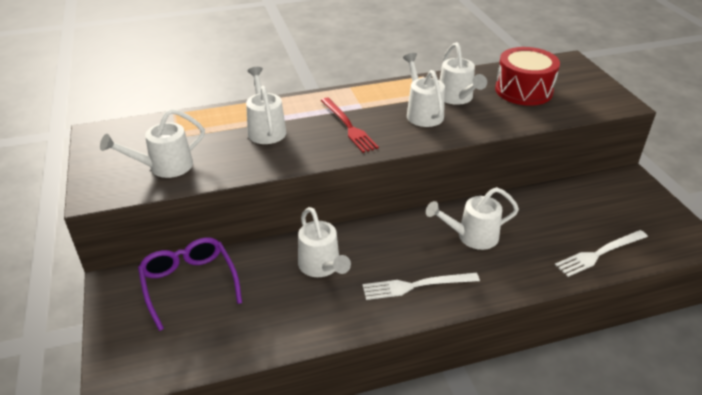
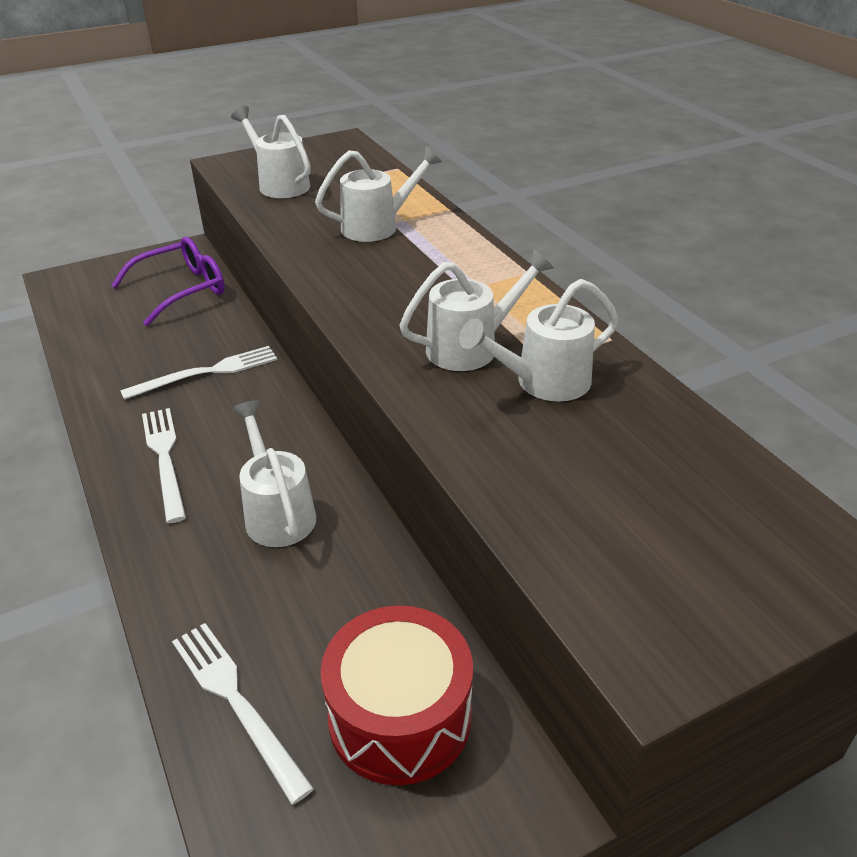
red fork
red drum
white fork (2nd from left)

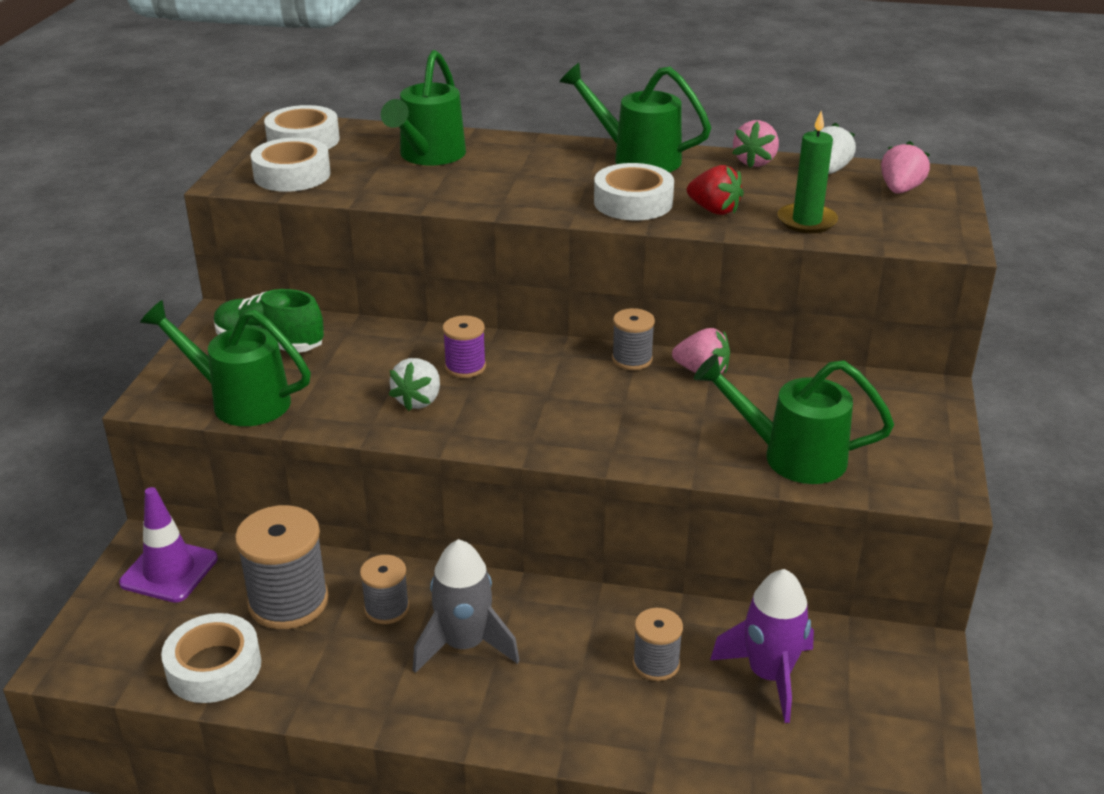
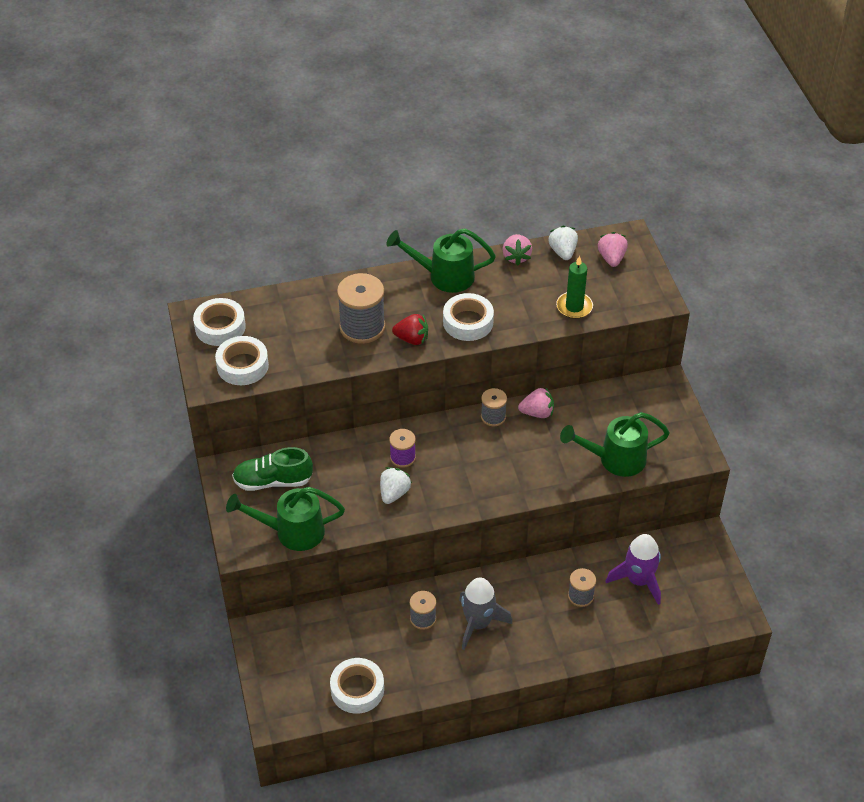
purple traffic cone
green watering can (2nd from left in the first image)
grey spool (1st from left)
red strawberry
white strawberry (1st from left)

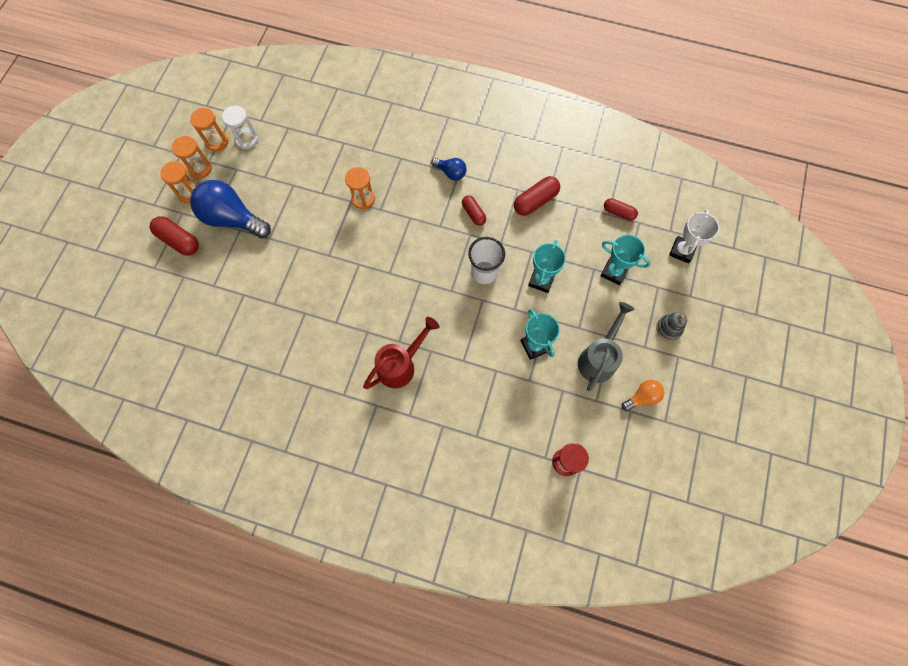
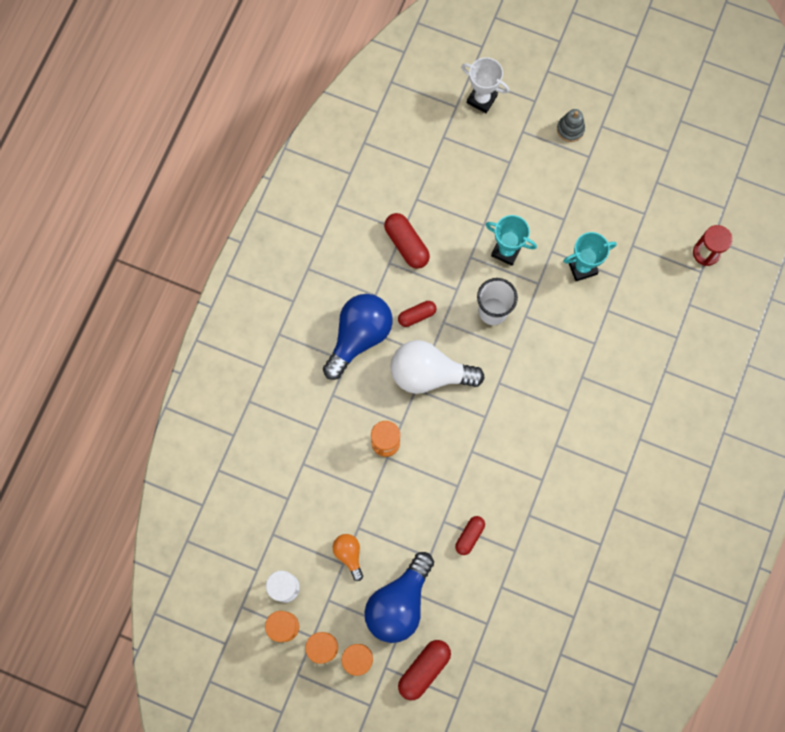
red watering can
grey watering can
turquoise trophy (3rd from left in the first image)
white light bulb
red capsule (4th from left)
orange light bulb
blue light bulb (1st from left)

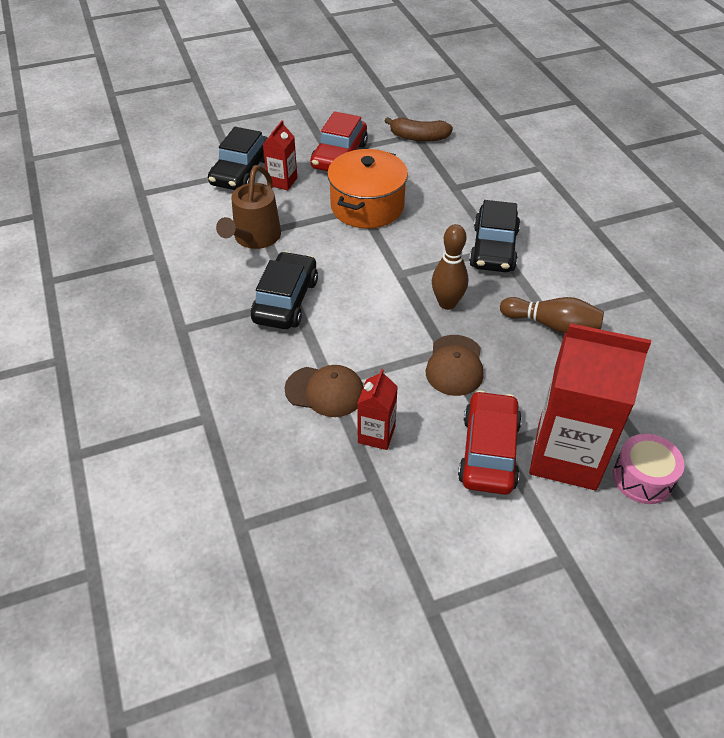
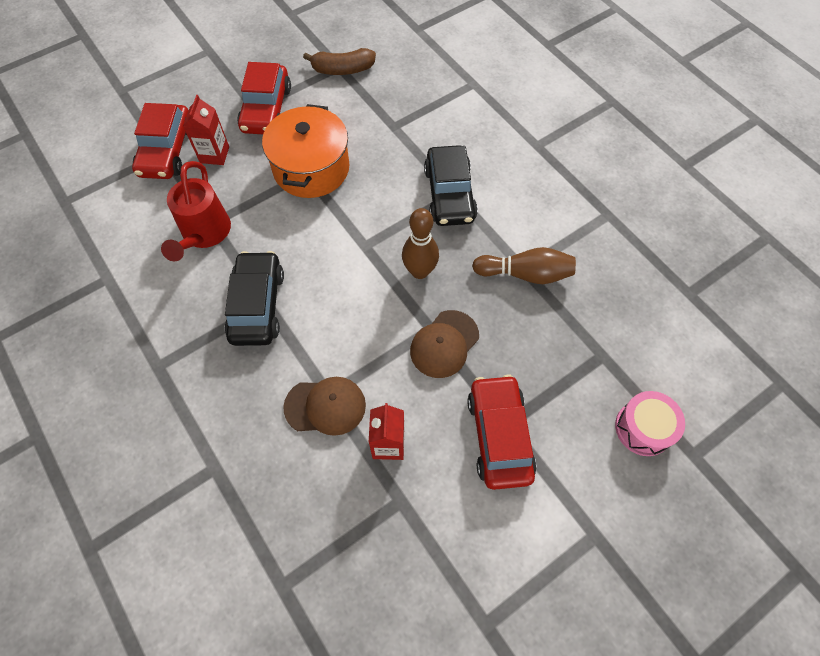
red carton (3rd from left in the first image)
red car (1st from left)
red watering can
brown cap (2nd from left)

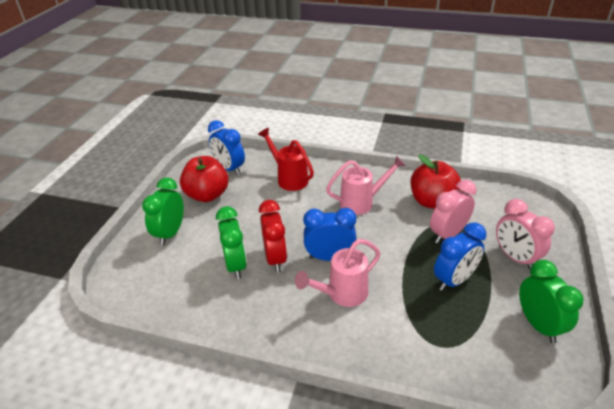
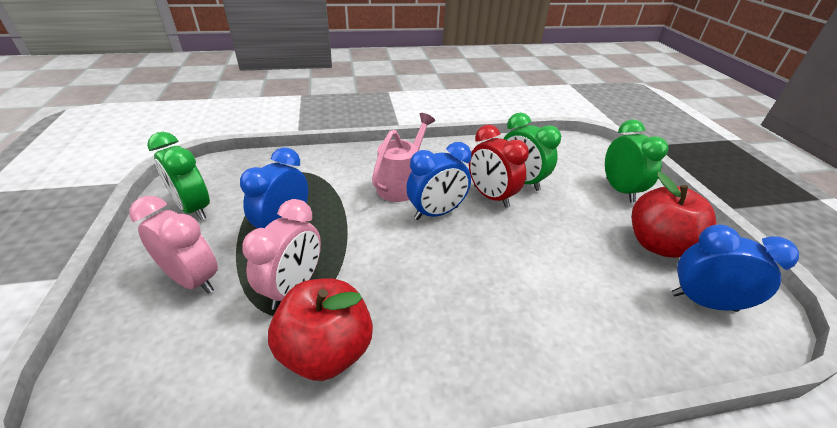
red watering can
pink watering can (2nd from left in the first image)

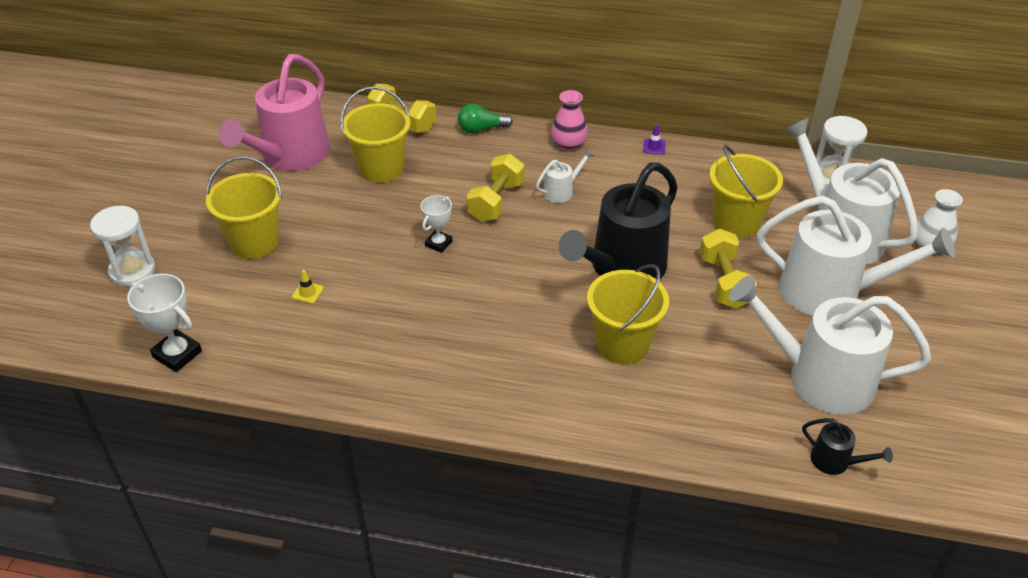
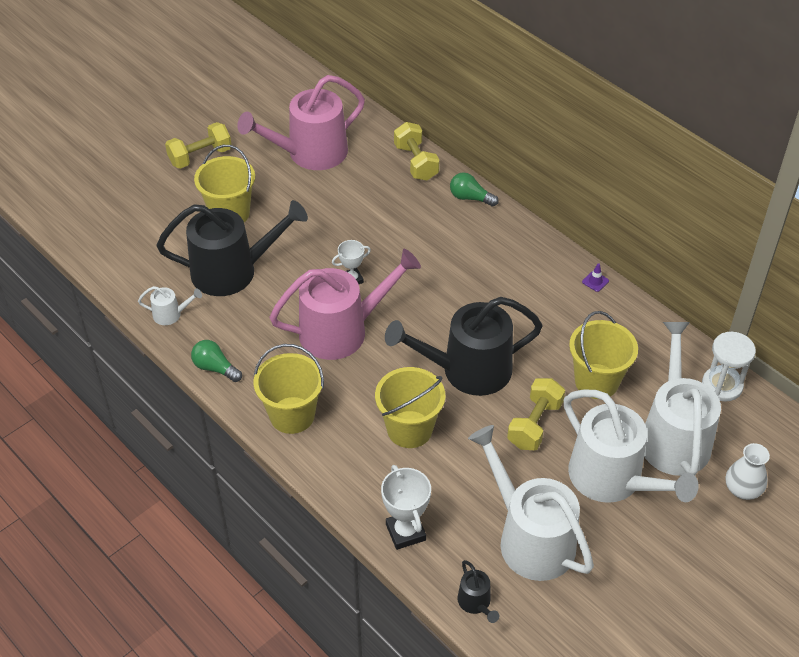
white hourglass (1st from left in the first image)
pink vase
green light bulb (1st from left)
pink watering can (2nd from left)
white trophy (2nd from left)
yellow bucket (2nd from left)
yellow dumbbell (1st from left)
white watering can (1st from left)
black watering can (1st from left)

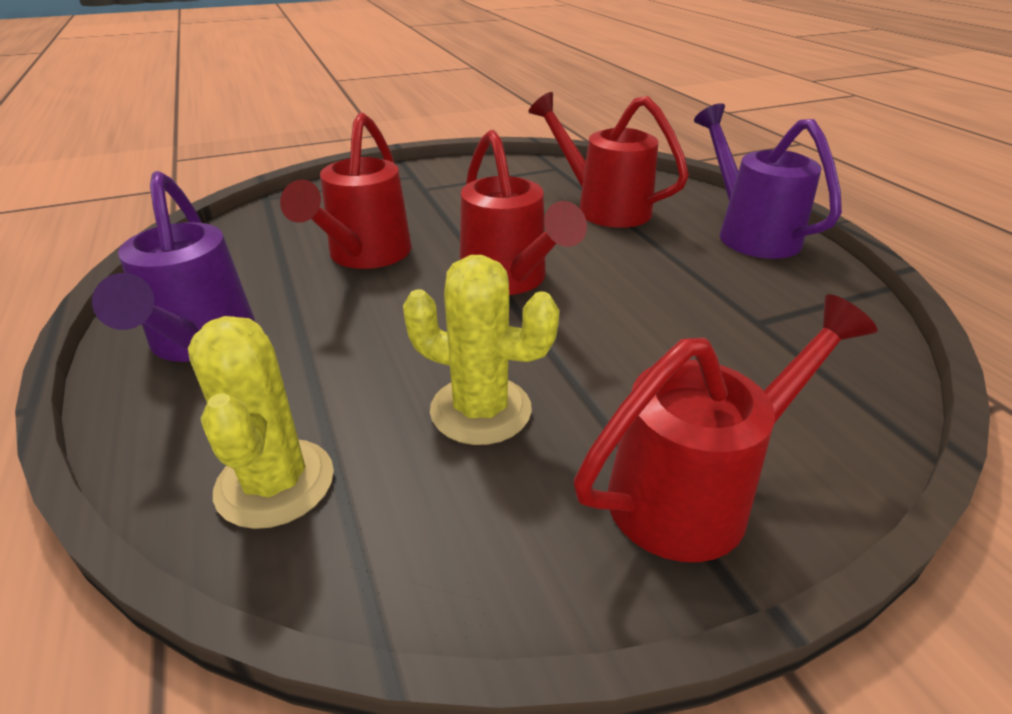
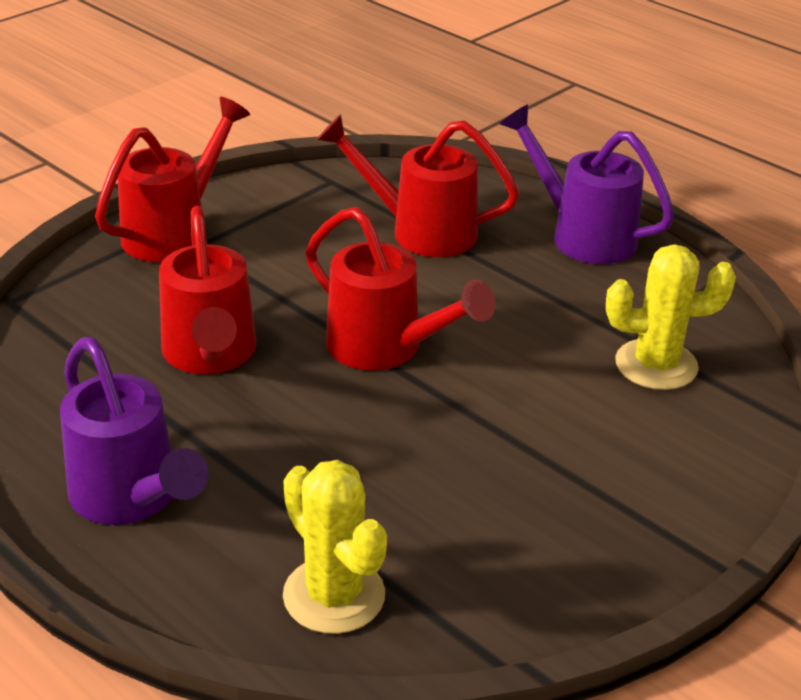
yellow cactus (2nd from left)
red watering can (1st from left)

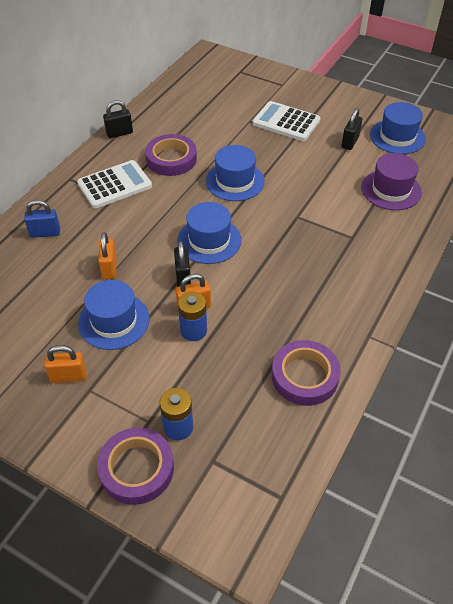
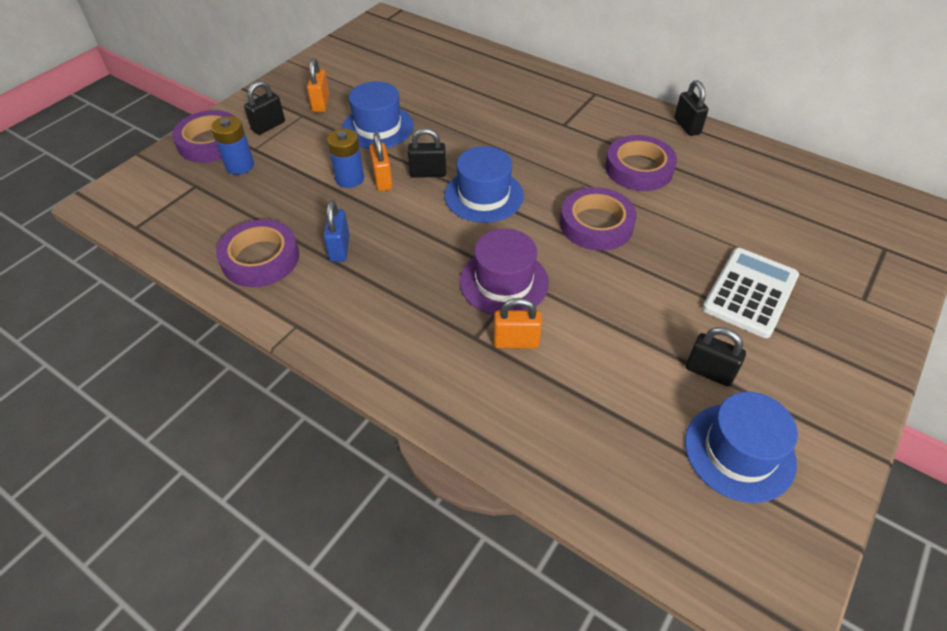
white calculator (1st from left in the first image)
black padlock (1st from left)
blue padlock
orange padlock (3rd from left)
purple hat
purple tape (3rd from left)

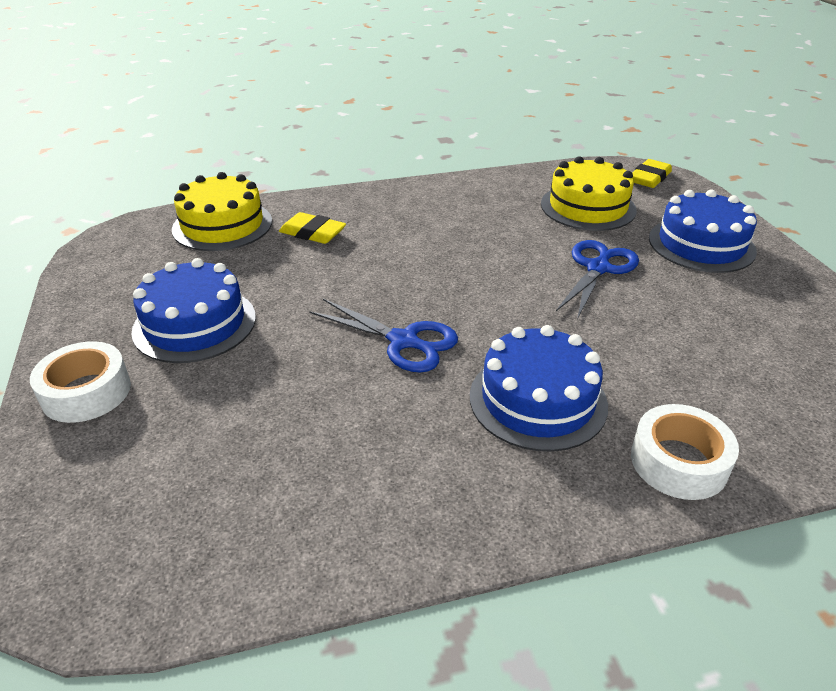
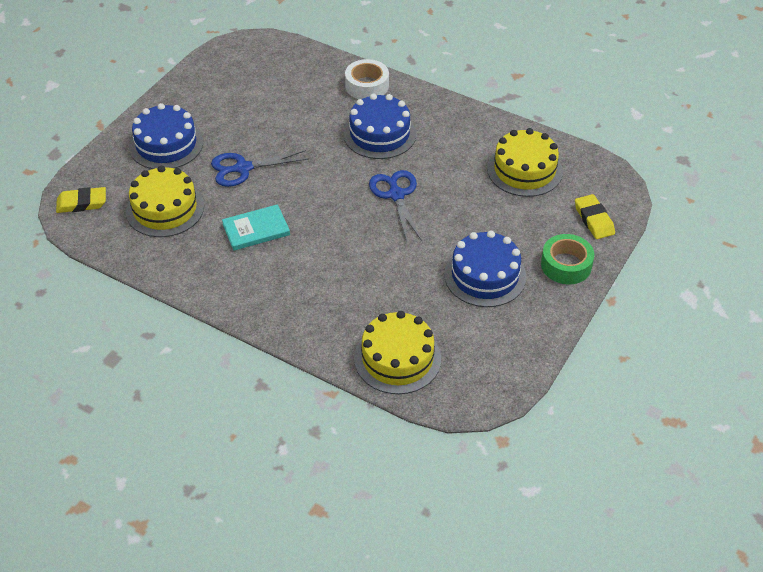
turquoise book
yellow cake (3rd from left)
yellow eraser (2nd from left)
green tape

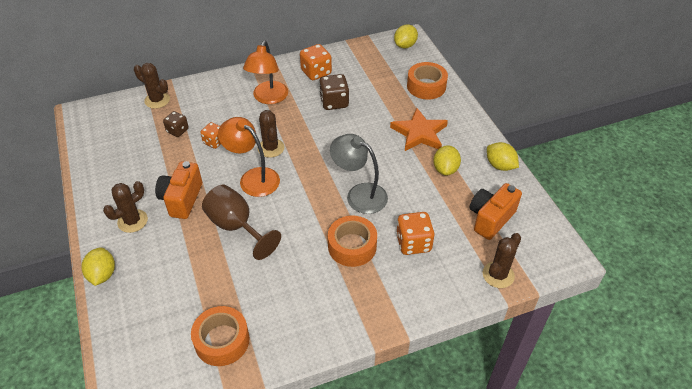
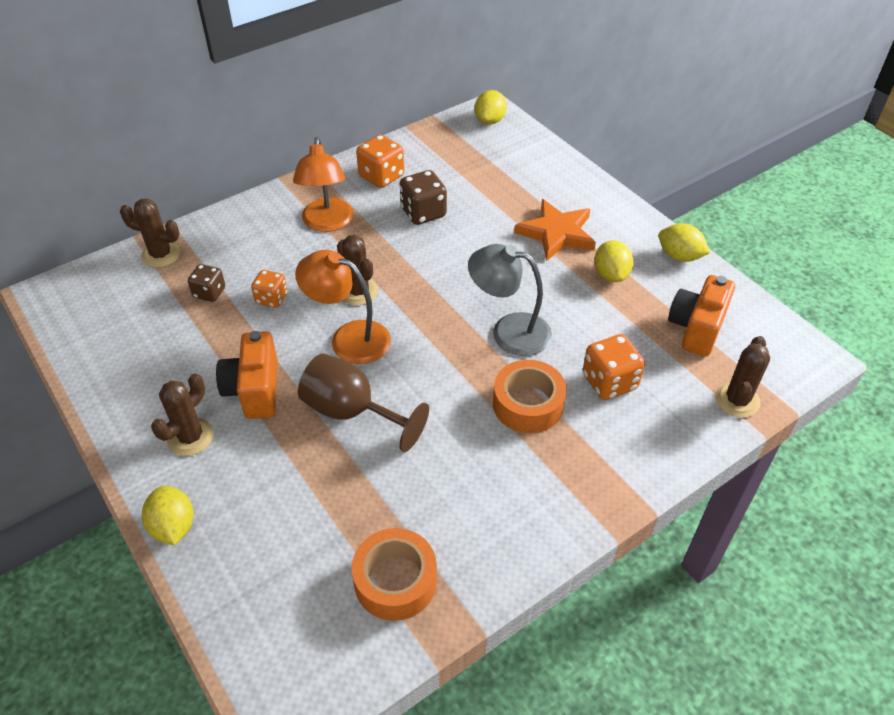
orange tape (3rd from left in the first image)

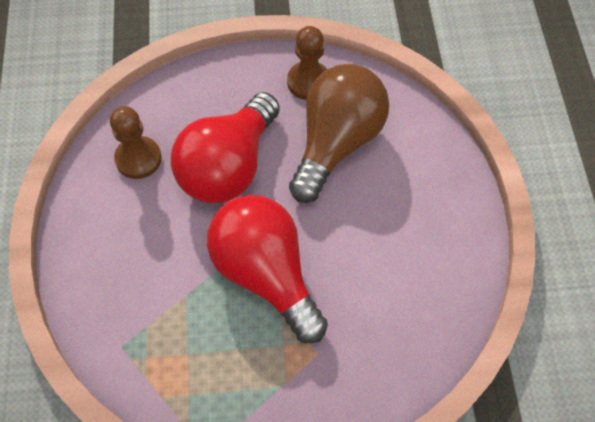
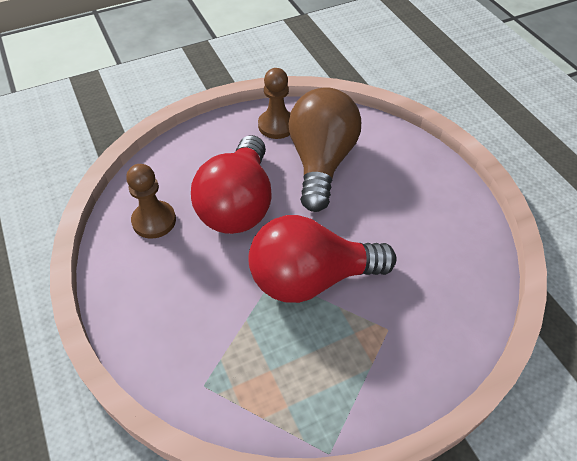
red light bulb (2nd from left)

